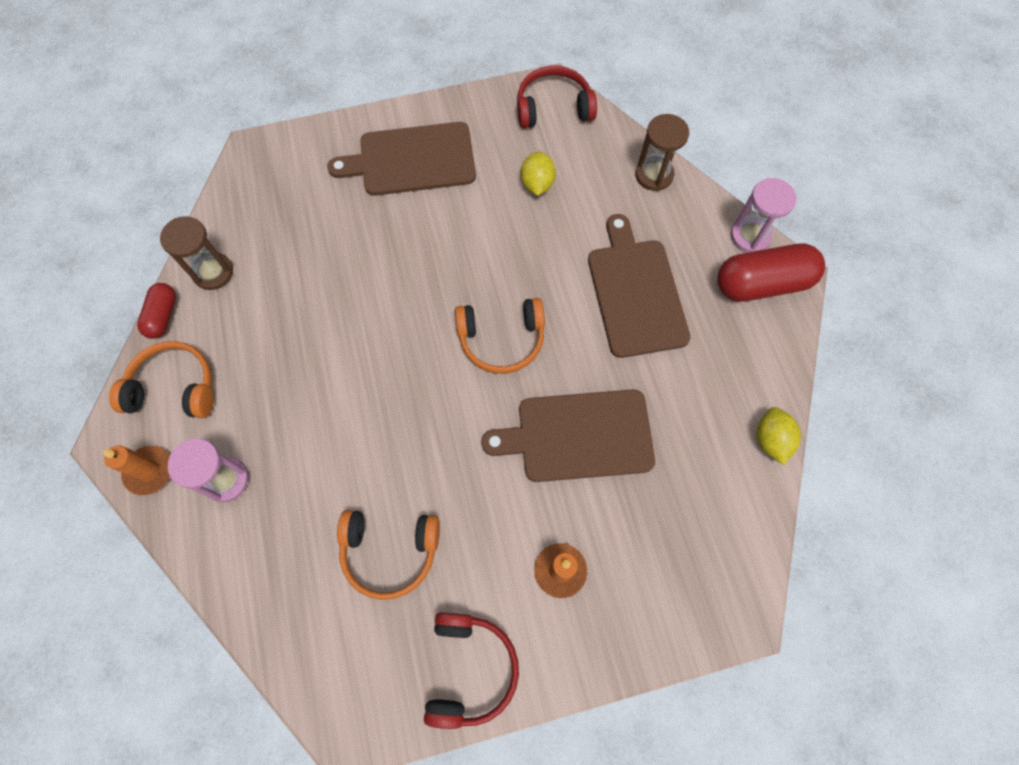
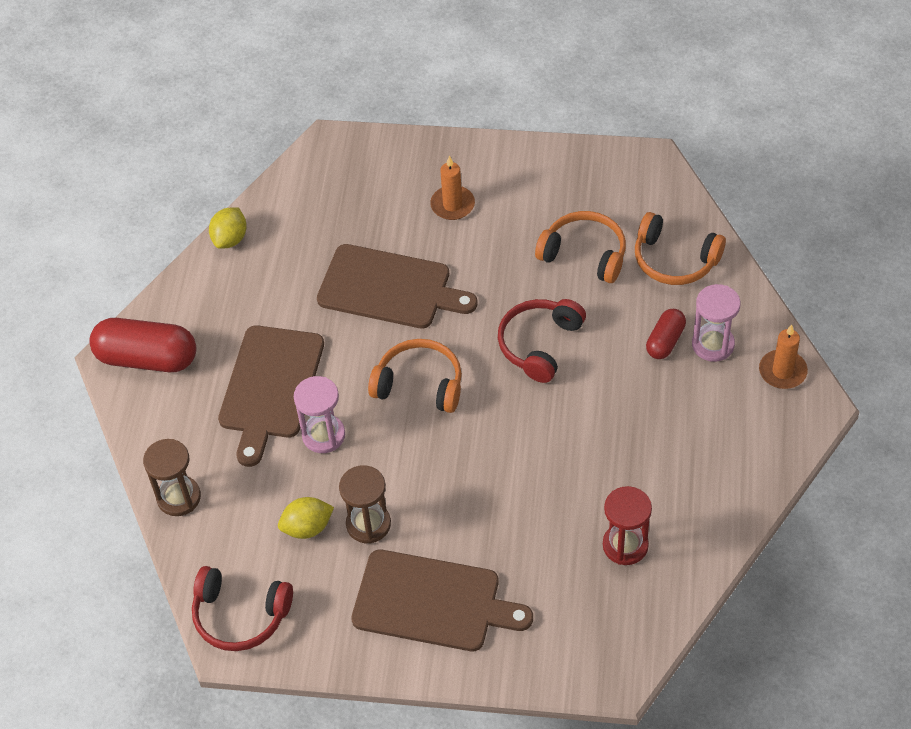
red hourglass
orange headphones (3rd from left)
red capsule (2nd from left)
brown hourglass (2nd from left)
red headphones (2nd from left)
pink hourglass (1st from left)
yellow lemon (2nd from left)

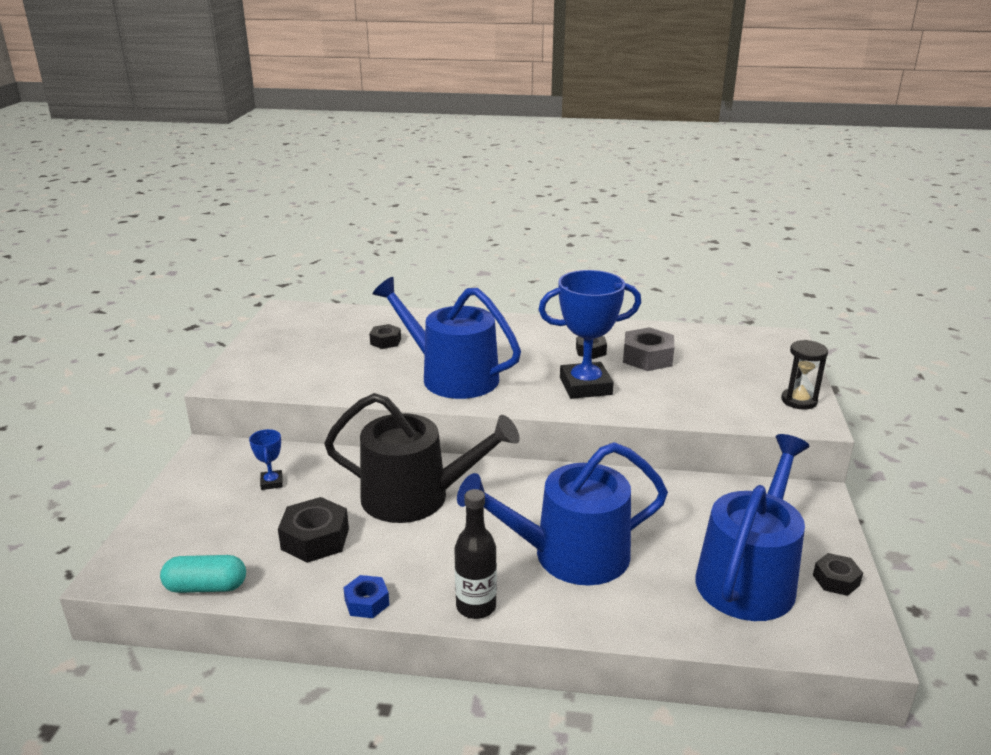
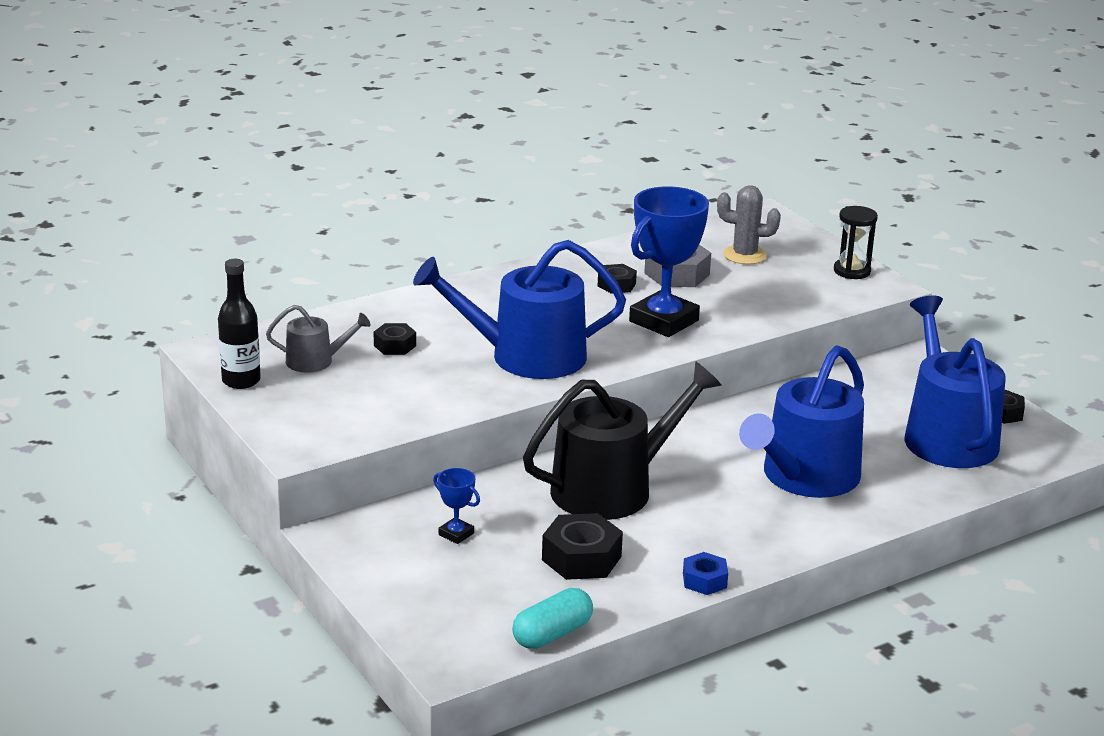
grey watering can
grey cactus
black bottle

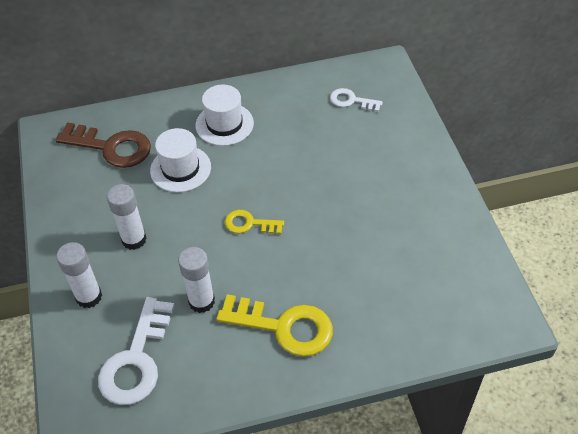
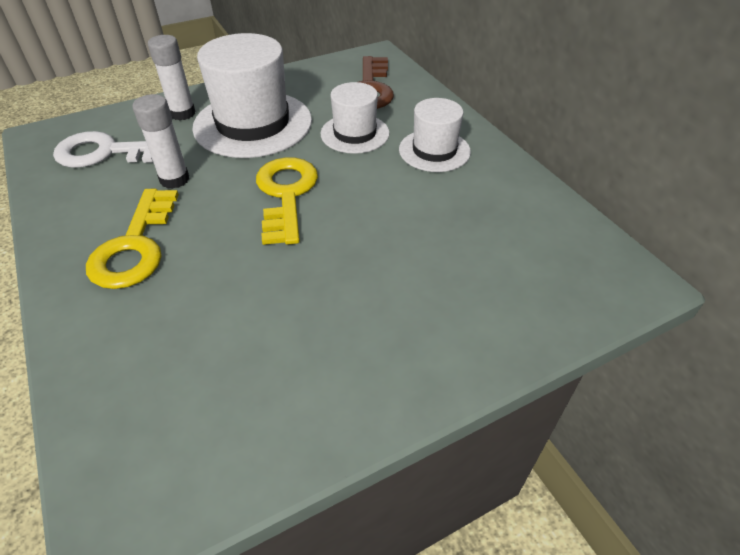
white key (2nd from left in the first image)
white hat (1st from left)
yellow key (2nd from left)

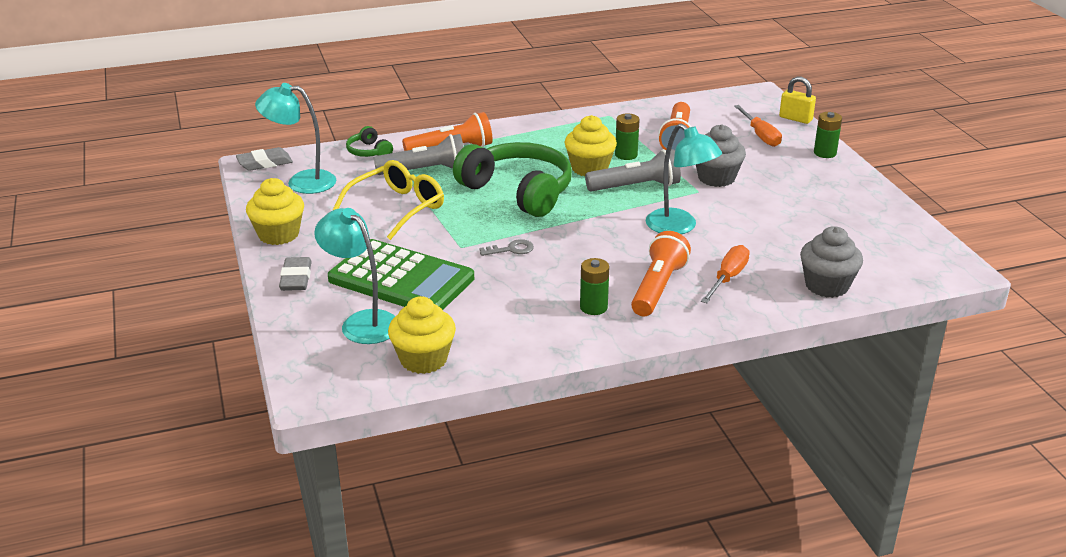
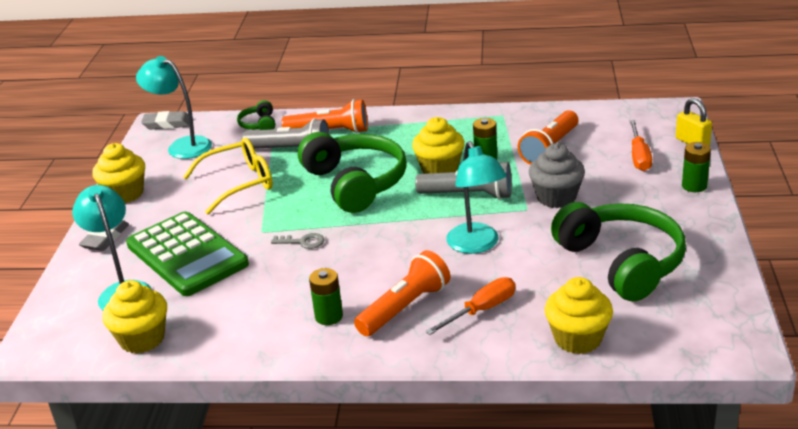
green headphones (3rd from left)
yellow cupcake (4th from left)

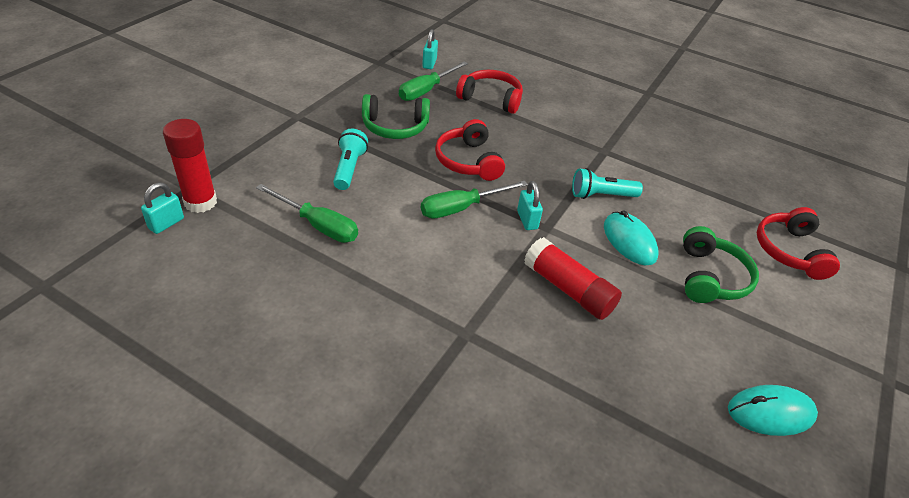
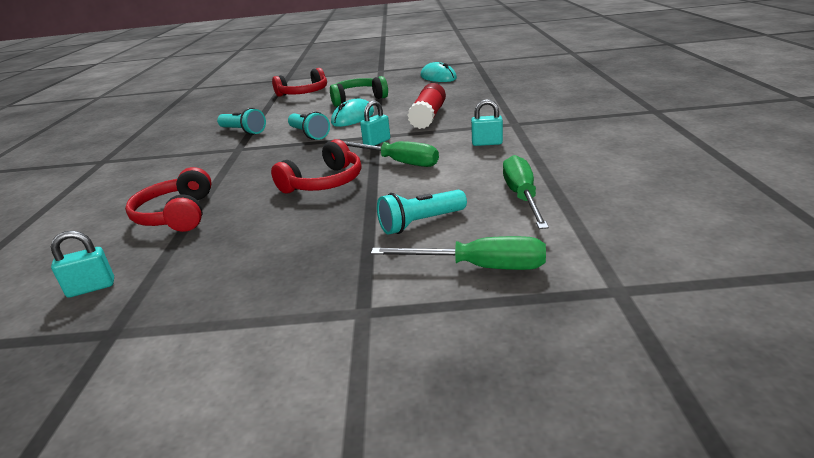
red glue stick (1st from left in the first image)
green headphones (1st from left in the first image)
turquoise flashlight (1st from left)
turquoise padlock (3rd from left)
green screwdriver (2nd from left)

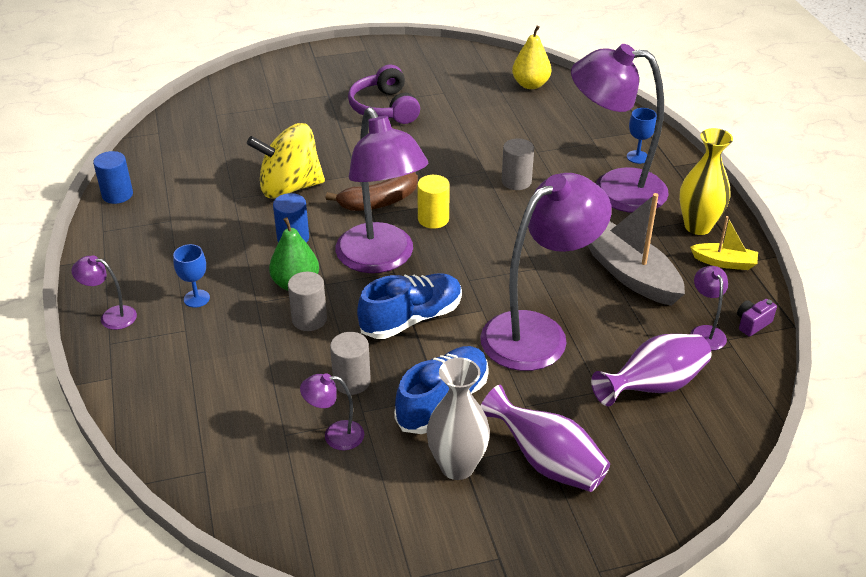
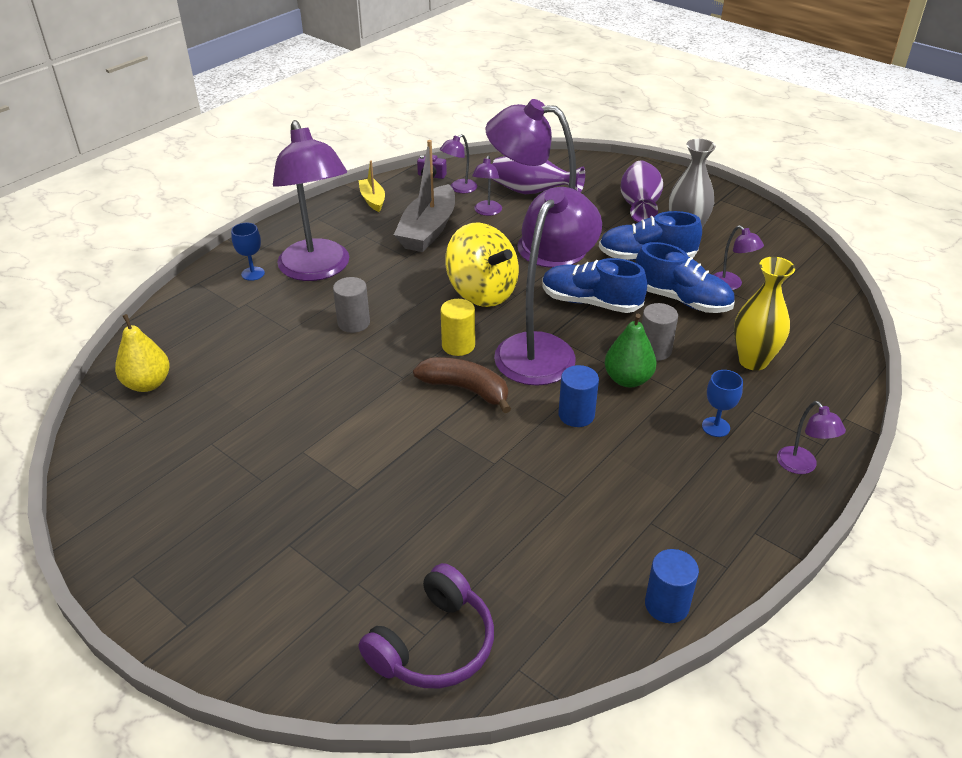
purple lamp (3rd from left)
yellow spinning top
purple headphones
yellow vase
blue shoe (3rd from left)

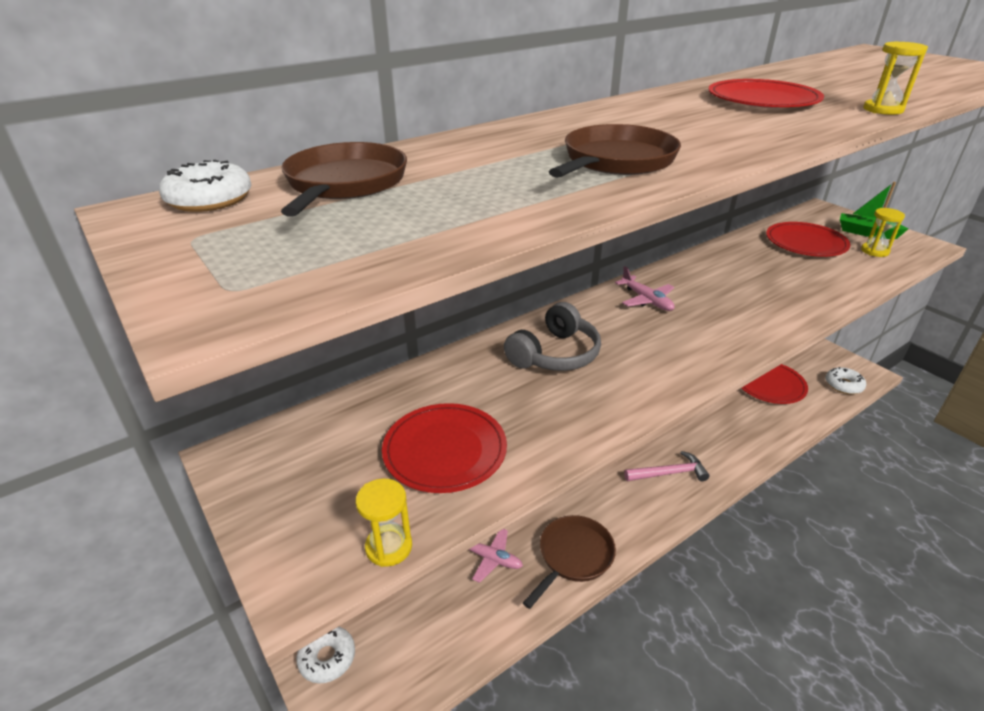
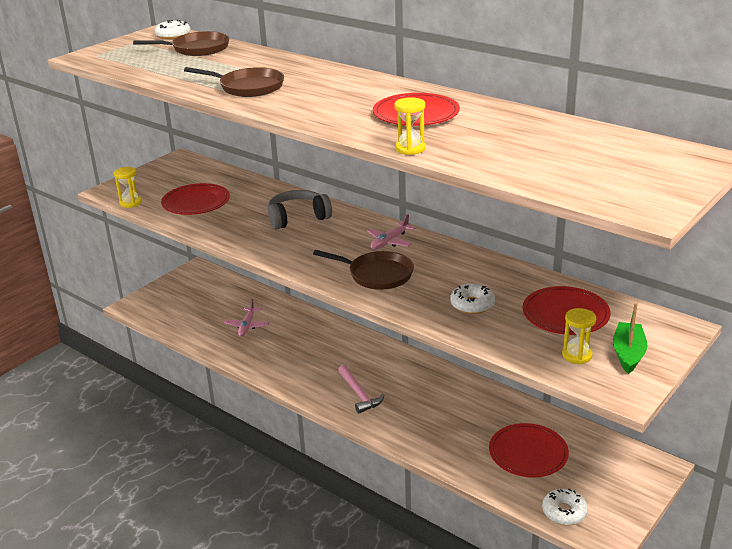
white donut (2nd from left)
brown pan (3rd from left)
grey headphones

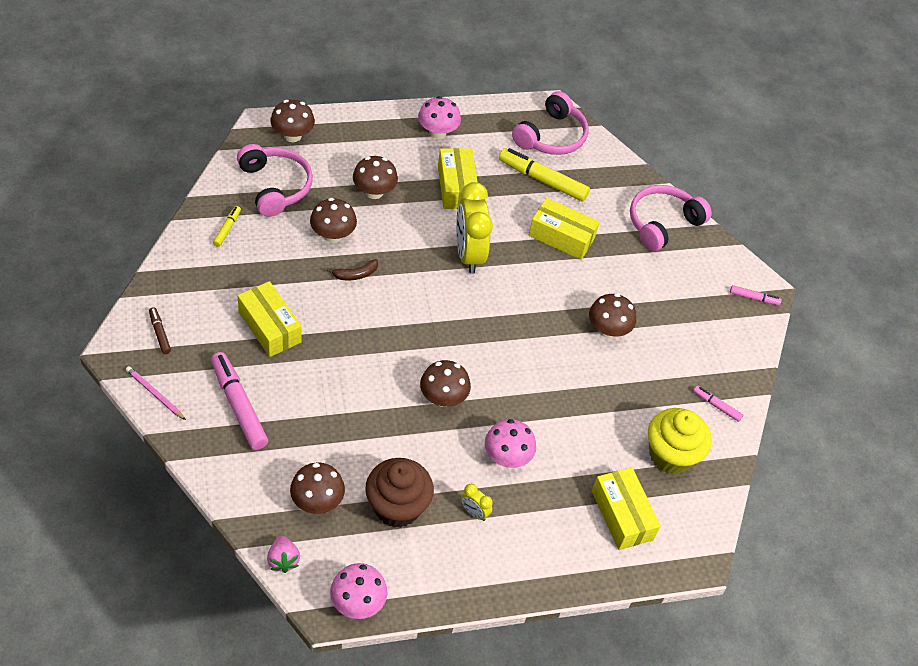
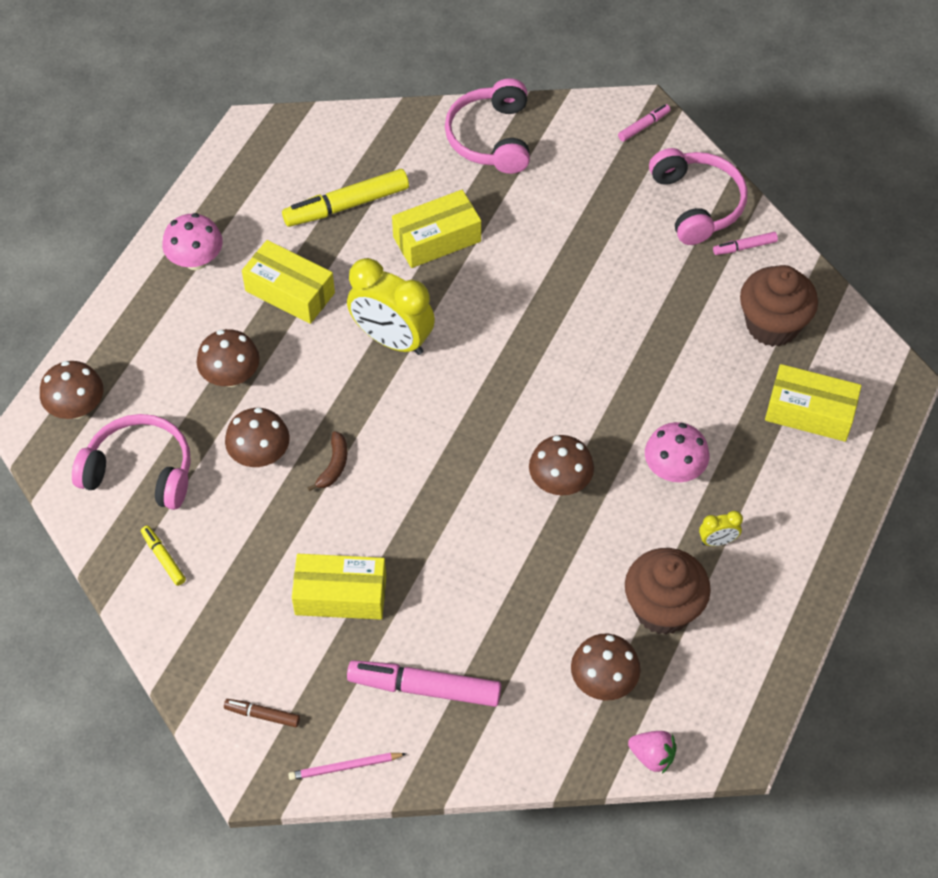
pink mushroom (1st from left in the first image)
brown mushroom (6th from left in the first image)
pink headphones (3rd from left)
brown cupcake (2nd from left)

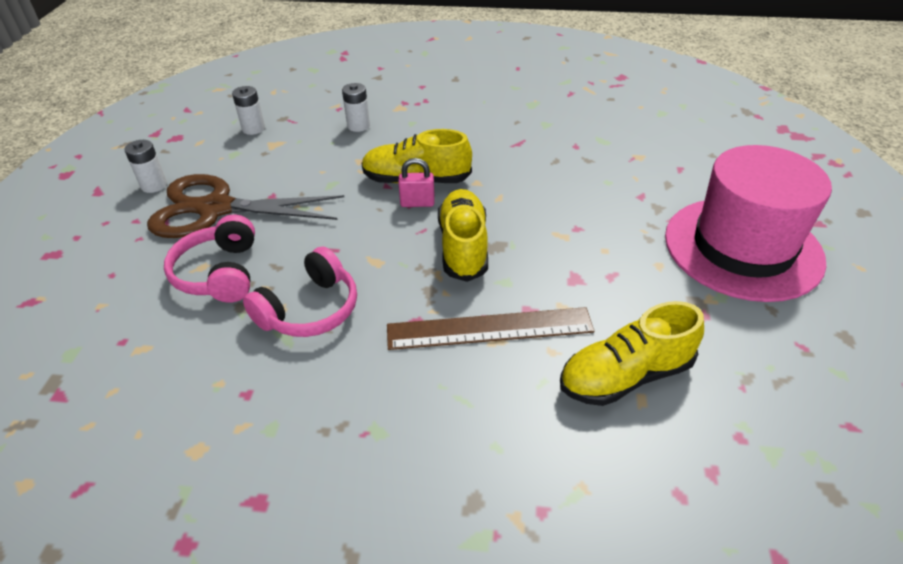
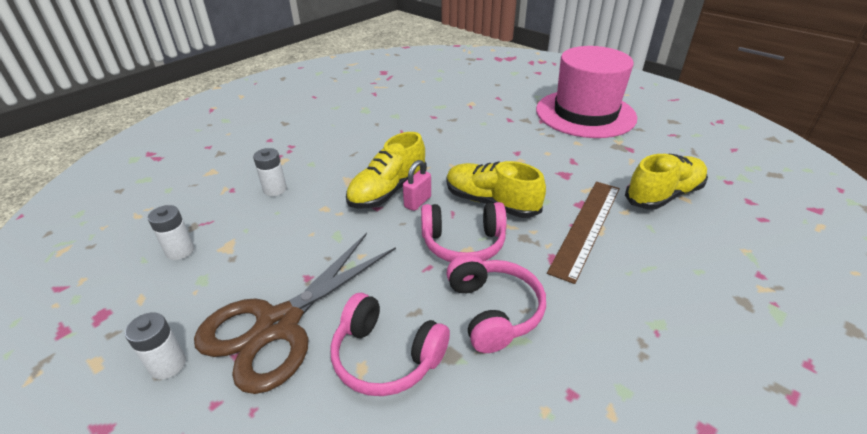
pink headphones (2nd from left)
yellow shoe (3rd from left)

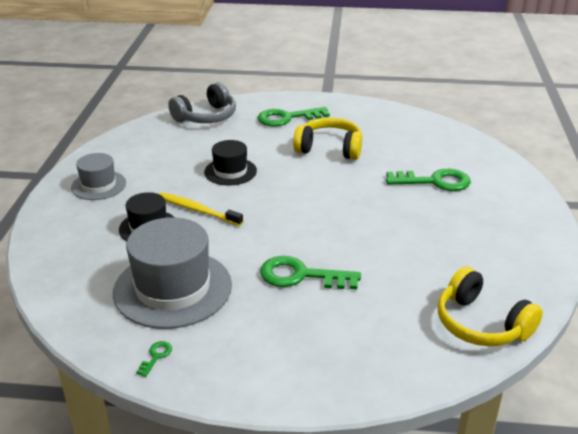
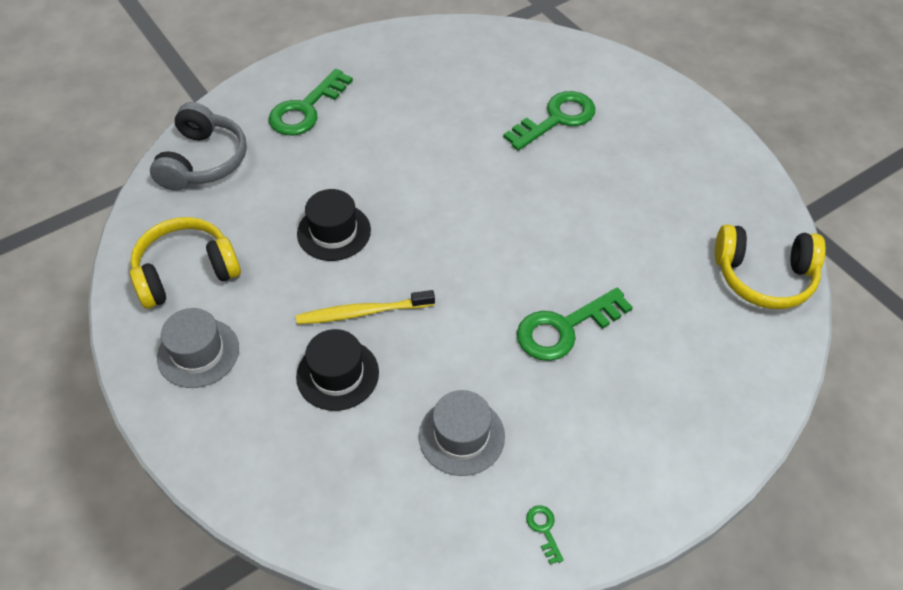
yellow headphones (1st from left)
grey hat (2nd from left)

